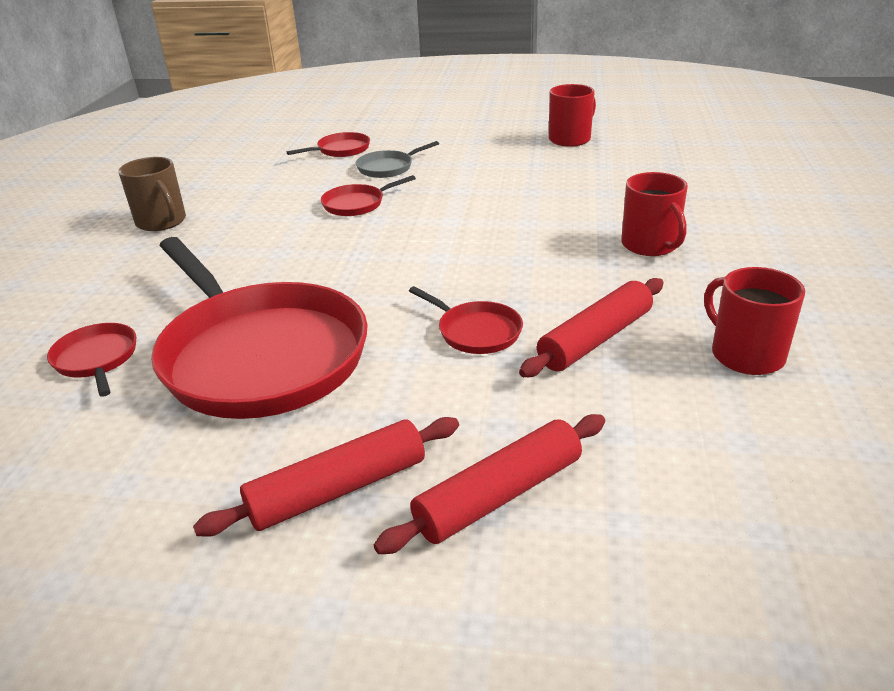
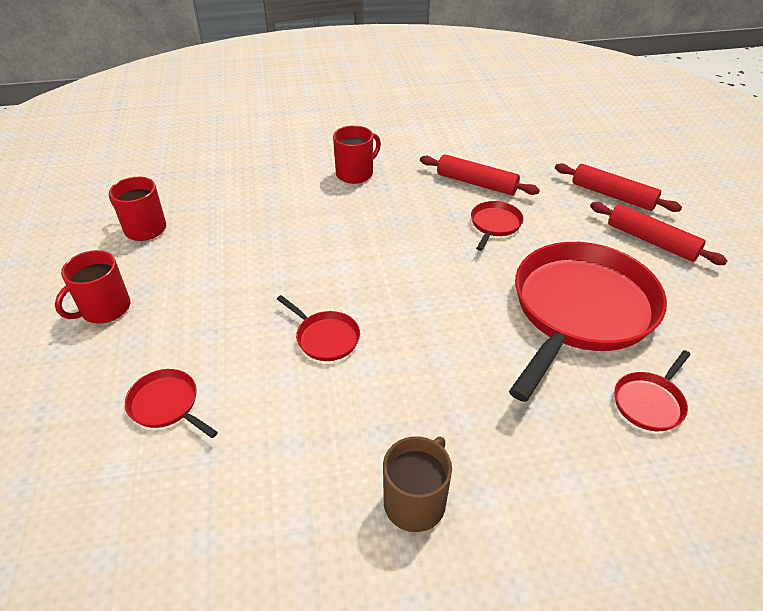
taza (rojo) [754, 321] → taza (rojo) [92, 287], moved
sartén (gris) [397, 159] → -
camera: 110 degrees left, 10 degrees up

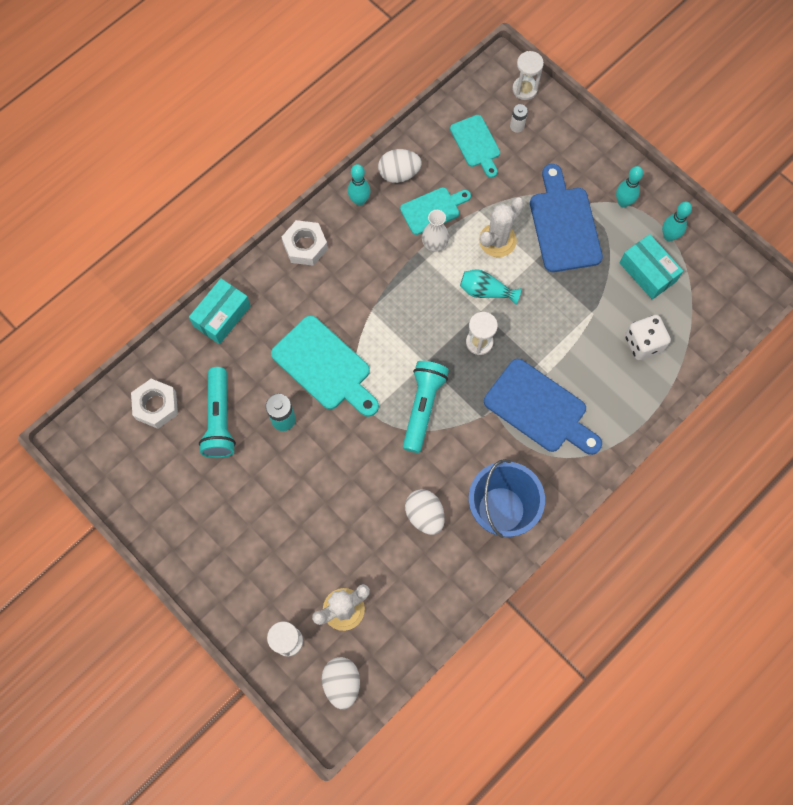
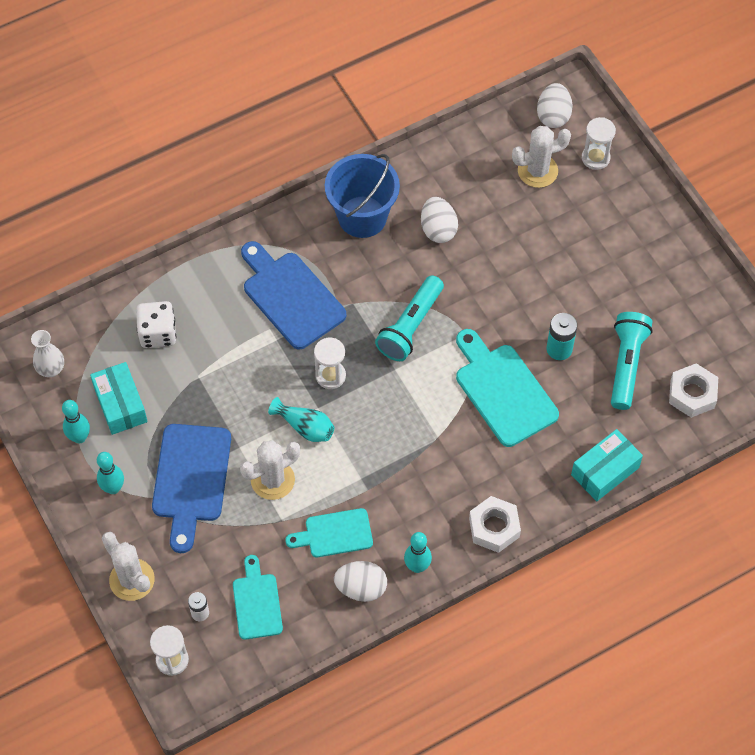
florero (blanco) [435, 231] → florero (blanco) [47, 353], moved
- → cactus (blanco) [128, 566]
camera: 165 degrees left, 10 degrees down

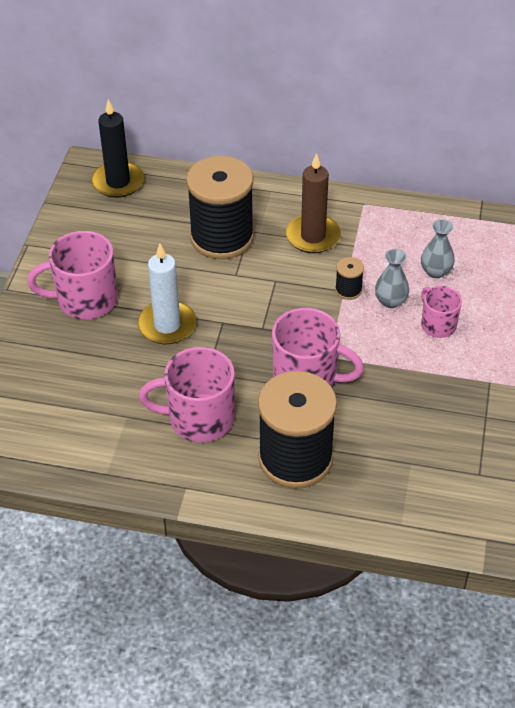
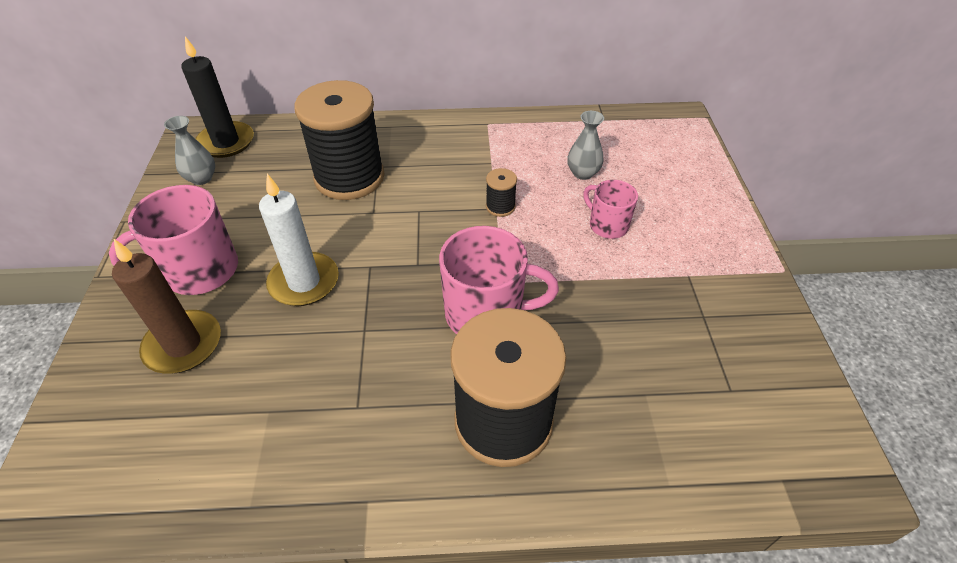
vela (marrón) [313, 203] → vela (marrón) [166, 306], moved
florero (gris) [392, 278] → florero (gris) [189, 150], moved
taza (rosa) [187, 395] → -
camera: 15 degrees left, 0 degrees up

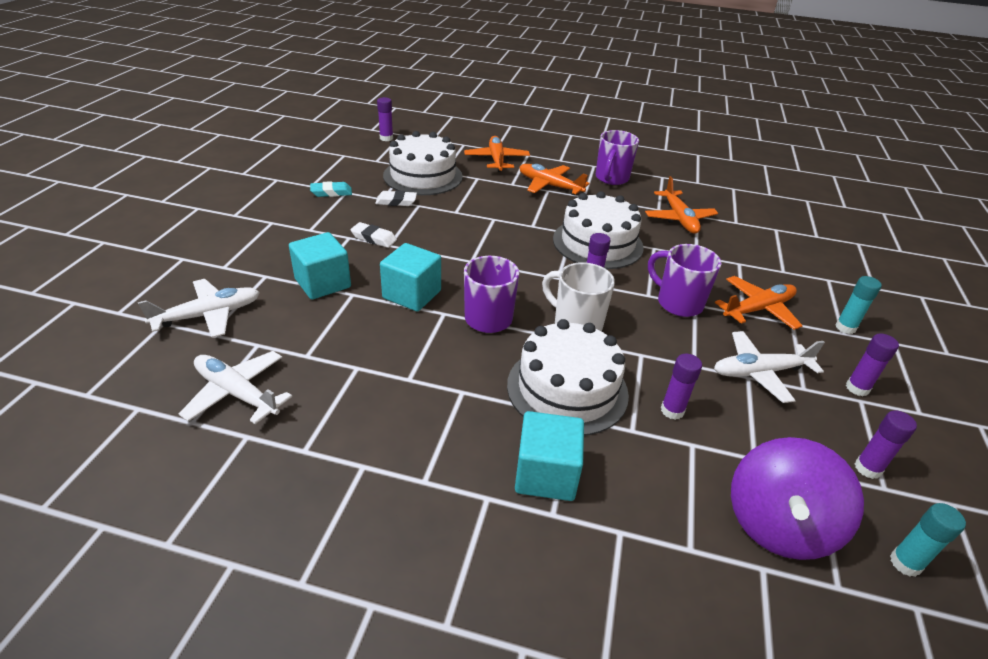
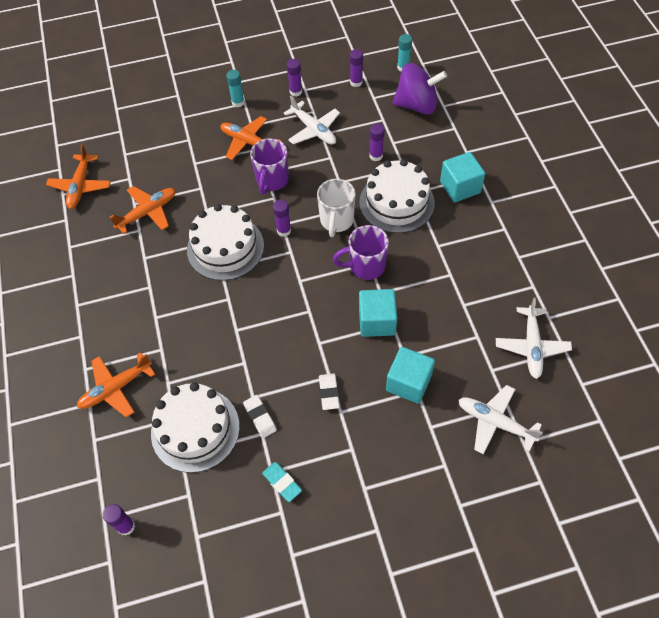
avión (naranja) [554, 179] → avión (naranja) [78, 176], moved
taza (morado) [617, 157] → -
camera: 115 degrees left, 20 degrees up

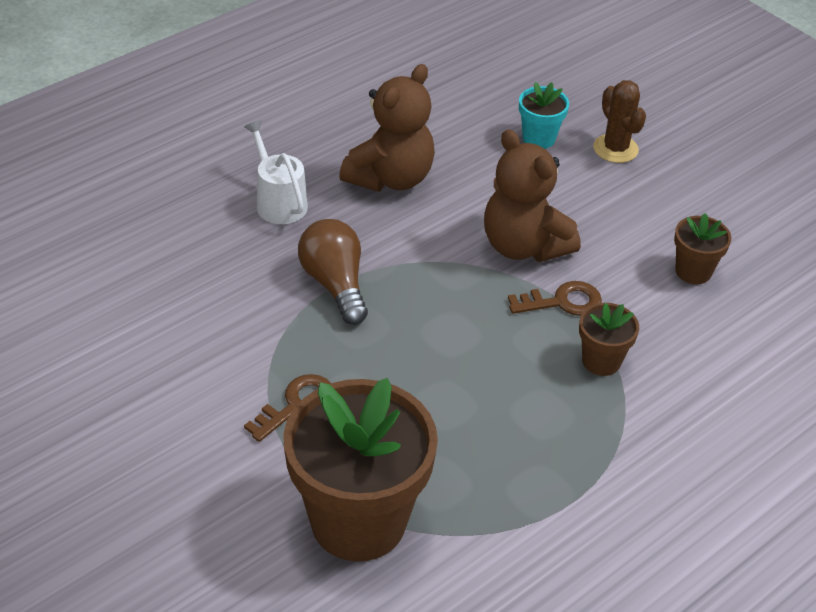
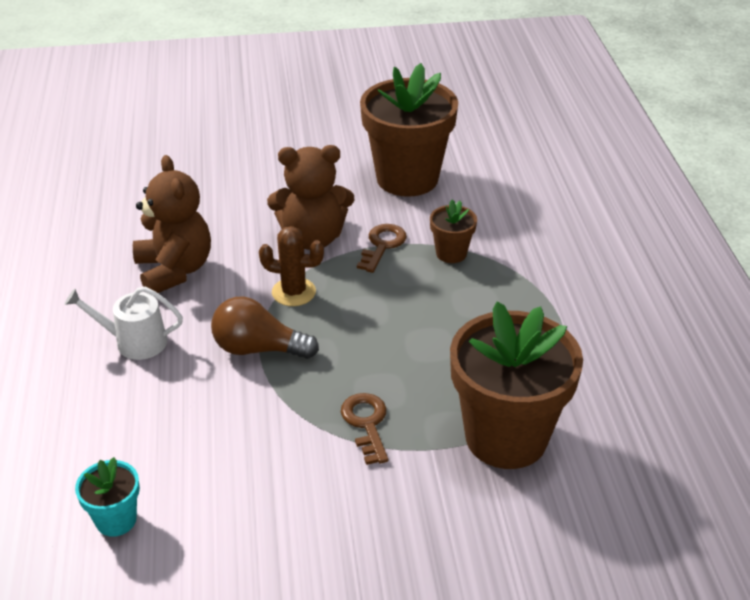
maceta (turquesa) [544, 115] → maceta (turquesa) [107, 497], moved
cactus (marrón) [619, 121] → cactus (marrón) [291, 266], moved
maceta (marrón) [703, 248] → maceta (marrón) [409, 130], x2.20
camera: 55 degrees left, 5 degrees down

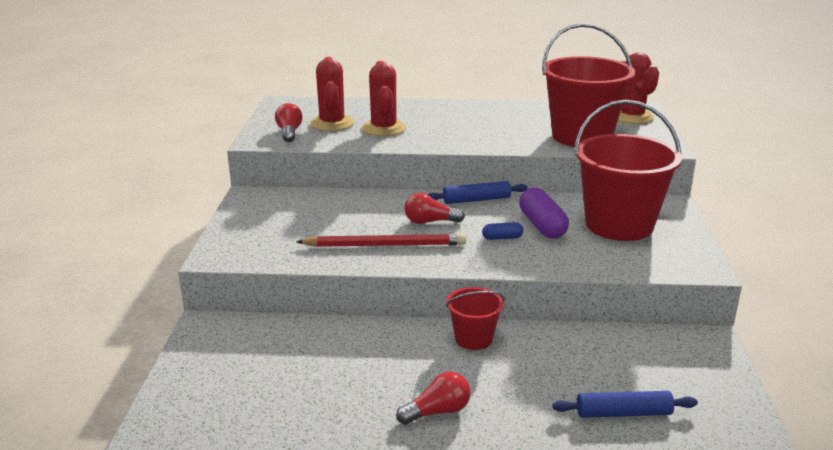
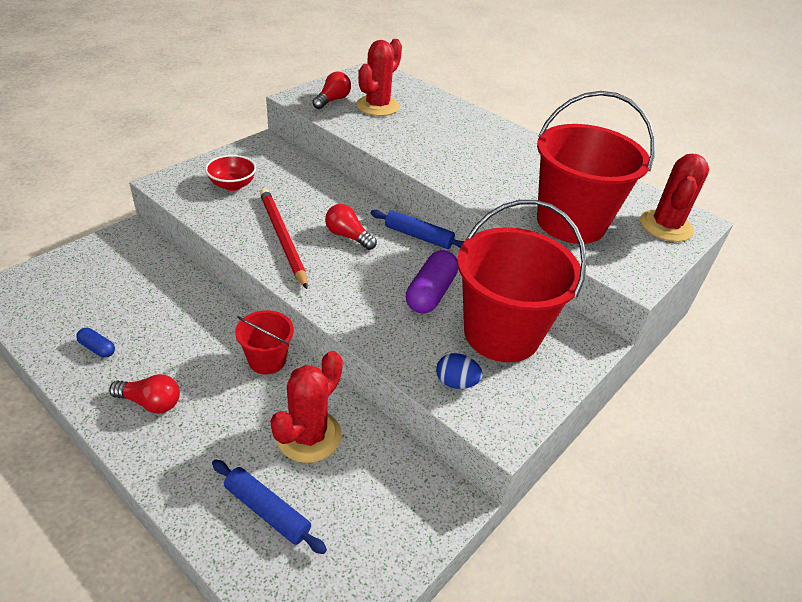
cápsula (azul) [502, 231] → cápsula (azul) [95, 343], moved
- → cuenco (rojo) [230, 173]
lápiz (rojo) [381, 240] → lápiz (rojo) [284, 238], 150 degrees counterclockwise
cactus (rojo) [384, 98] → cactus (rojo) [306, 407], moved
- → huevo (azul) [459, 371]
camera: 35 degrees right, 15 degrees up

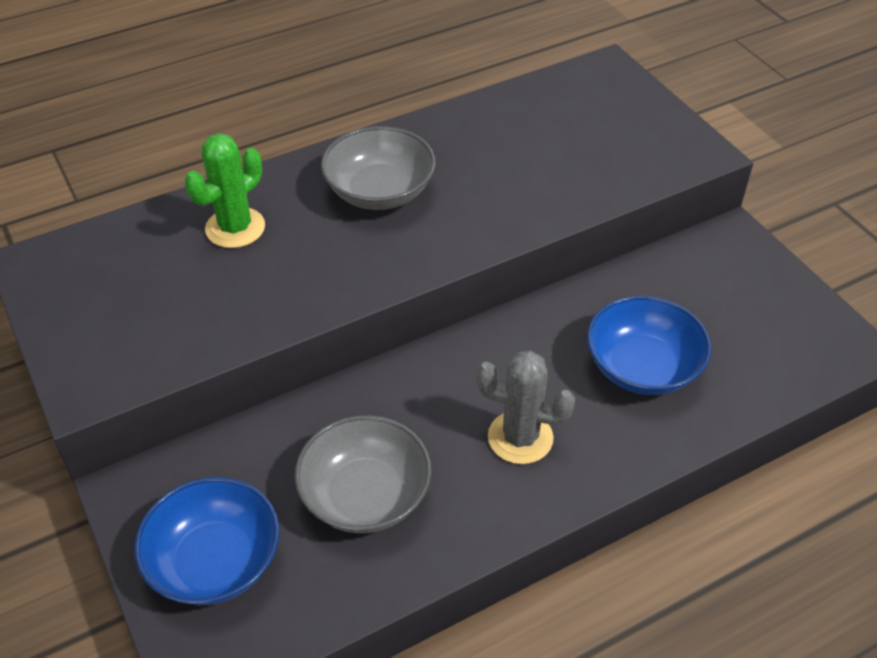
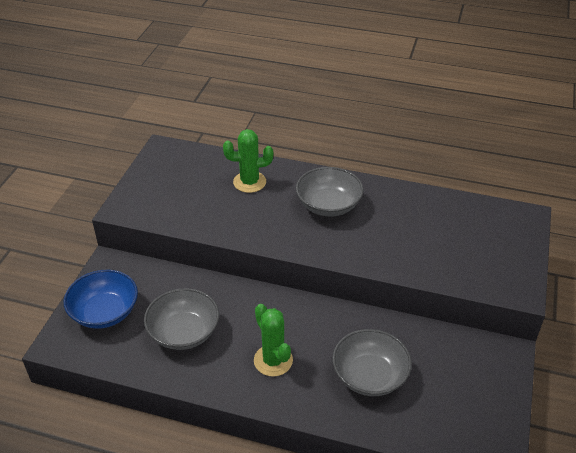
cactus (gris) [525, 407] → cactus (verde) [273, 340]
cuenco (azul) [649, 345] → cuenco (gris) [372, 362]
camera: 45 degrees right, 5 degrees down

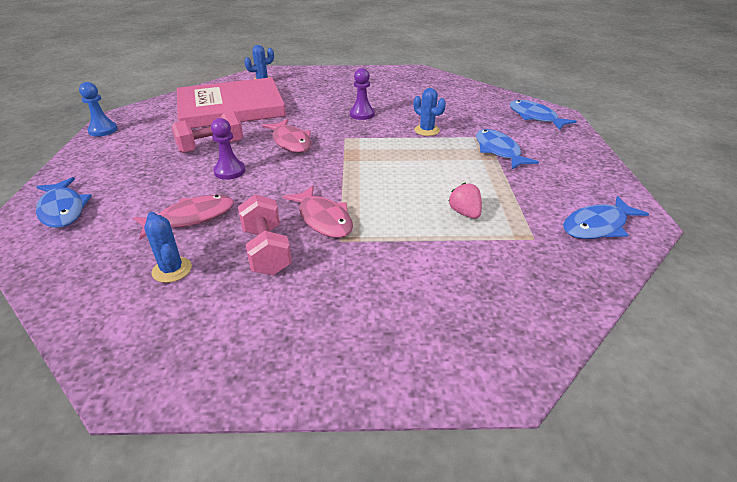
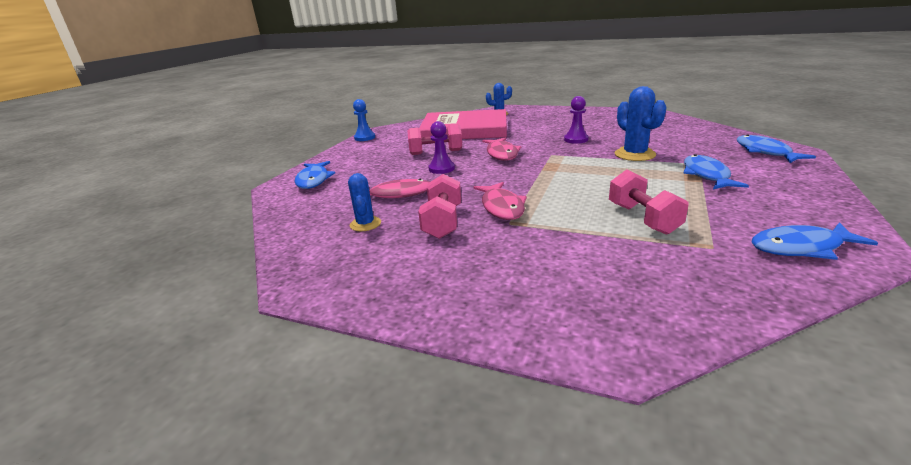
fresa (rosa) [465, 200] → mancuerna (rosa) [649, 202]
cactus (azul) [430, 112] → cactus (azul) [641, 123], x1.56
camera: 25 degrees right, 10 degrees down

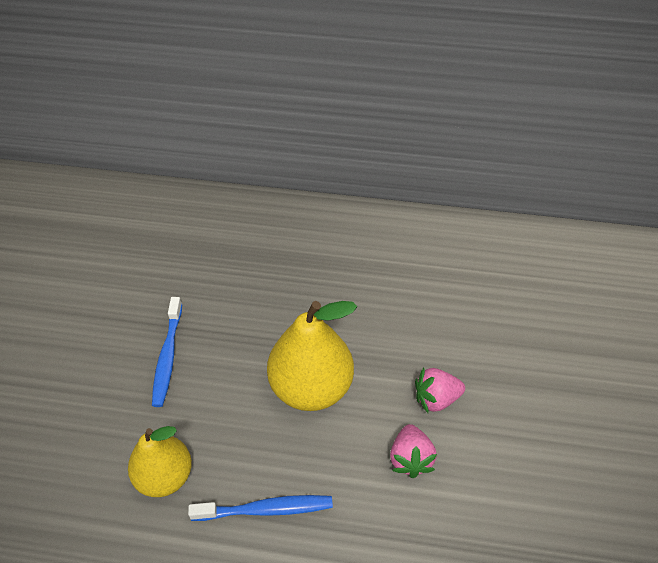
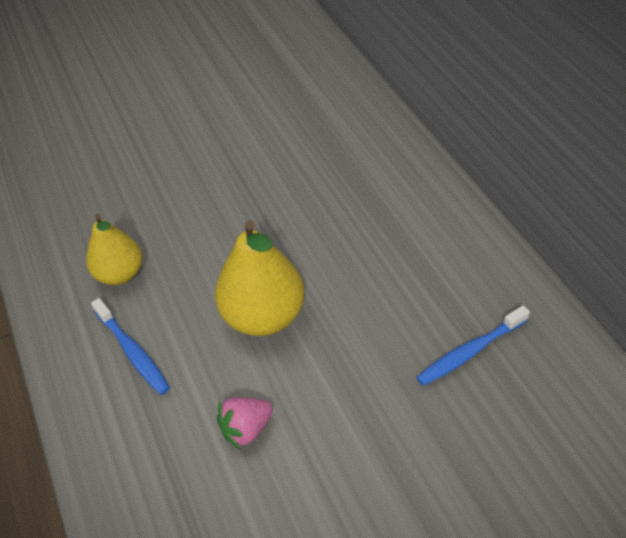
cepillo de dientes (azul) [167, 352] → cepillo de dientes (azul) [473, 345], moved
fresa (rosa) [440, 390] → -
camera: 60 degrees right, 0 degrees up

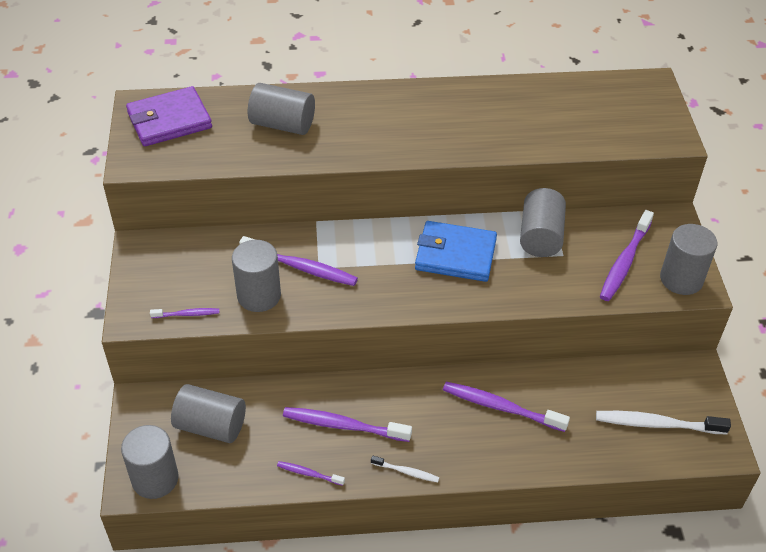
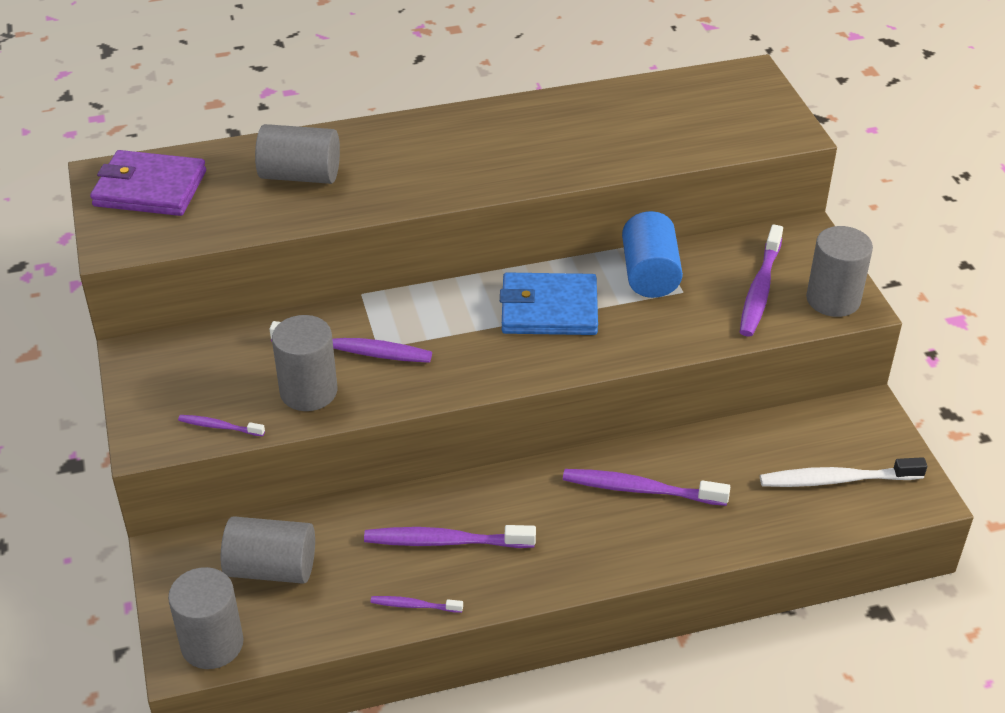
cartera (morado) [169, 116] → cartera (morado) [148, 183], 45 degrees clockwise
cepillo de dientes (morado) [184, 313] → cepillo de dientes (morado) [221, 425], 150 degrees counterclockwise
cilindro (gris) [543, 222] → cilindro (azul) [652, 254]
cepillo de dientes (blanco) [405, 469] → -
camera: 10 degrees left, 5 degrees down

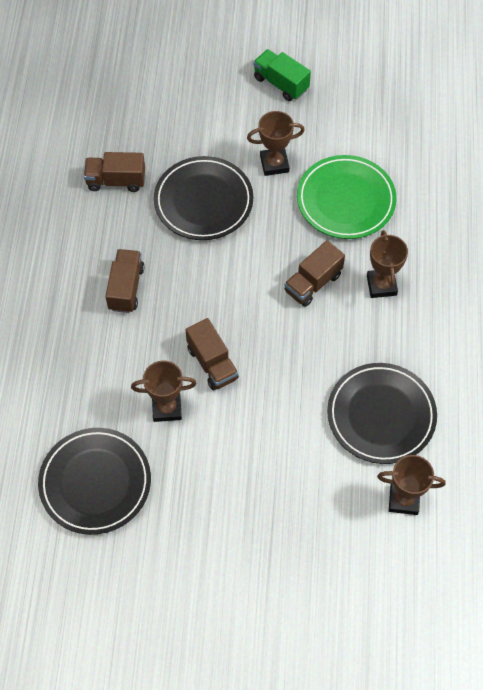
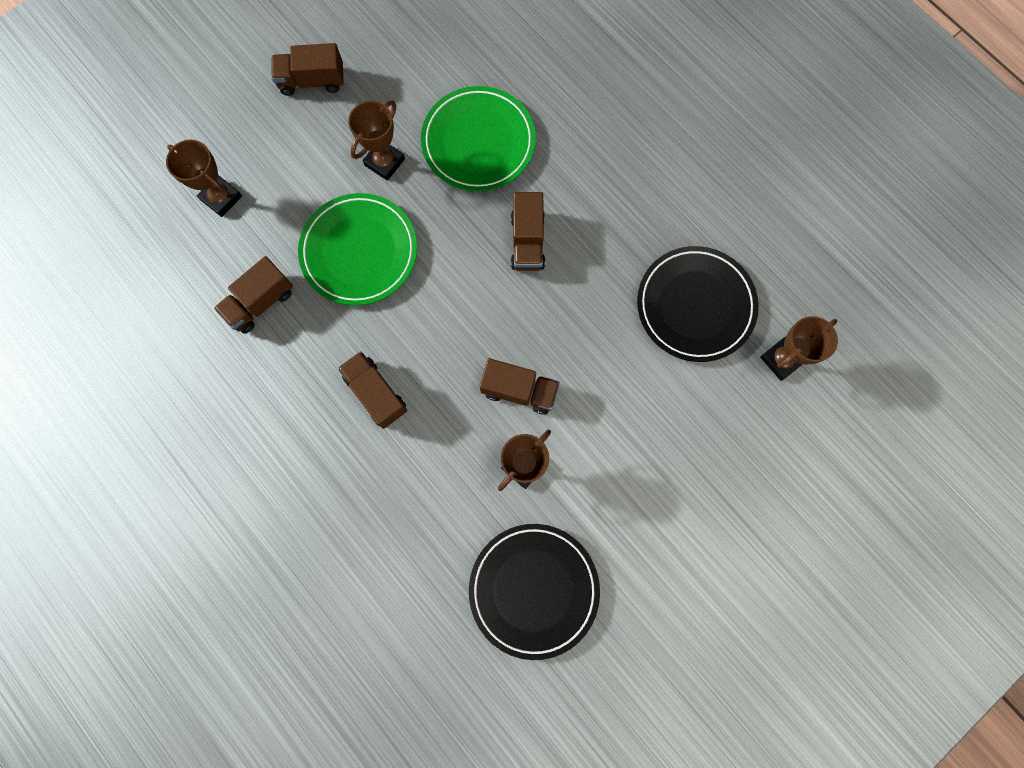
trofeo (marrón) [387, 264] → trofeo (marrón) [204, 178], moved
camión (verde) [282, 75] → camión (marrón) [307, 69]
plato (negro) [203, 198] → plato (verde) [357, 249]
camera: 45 degrees left, 15 degrees up

